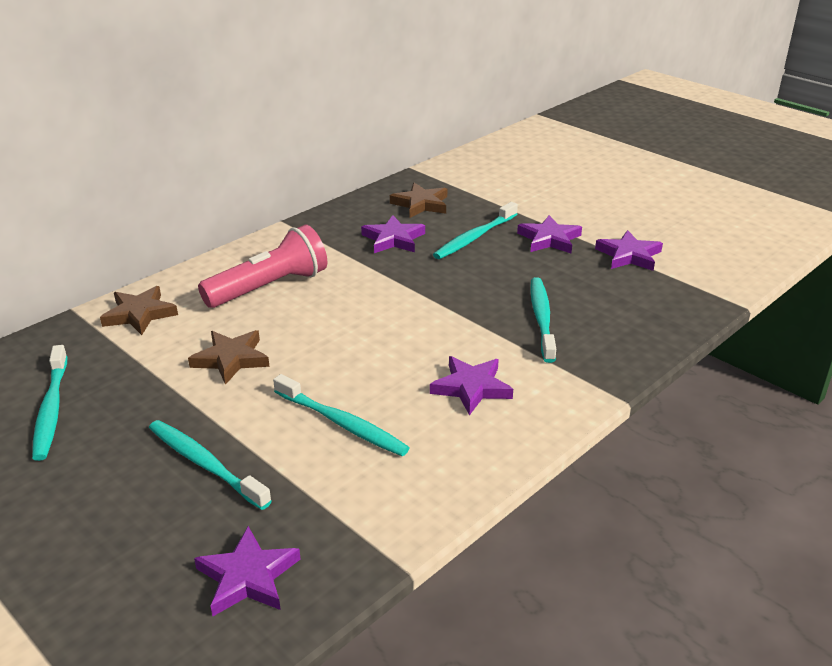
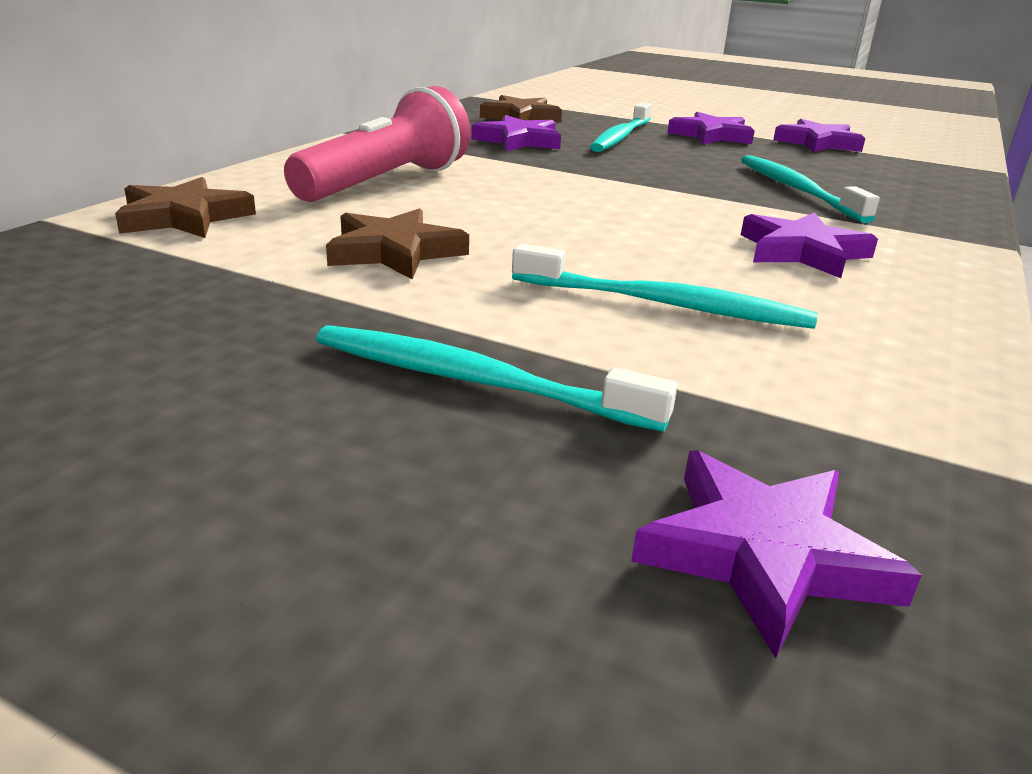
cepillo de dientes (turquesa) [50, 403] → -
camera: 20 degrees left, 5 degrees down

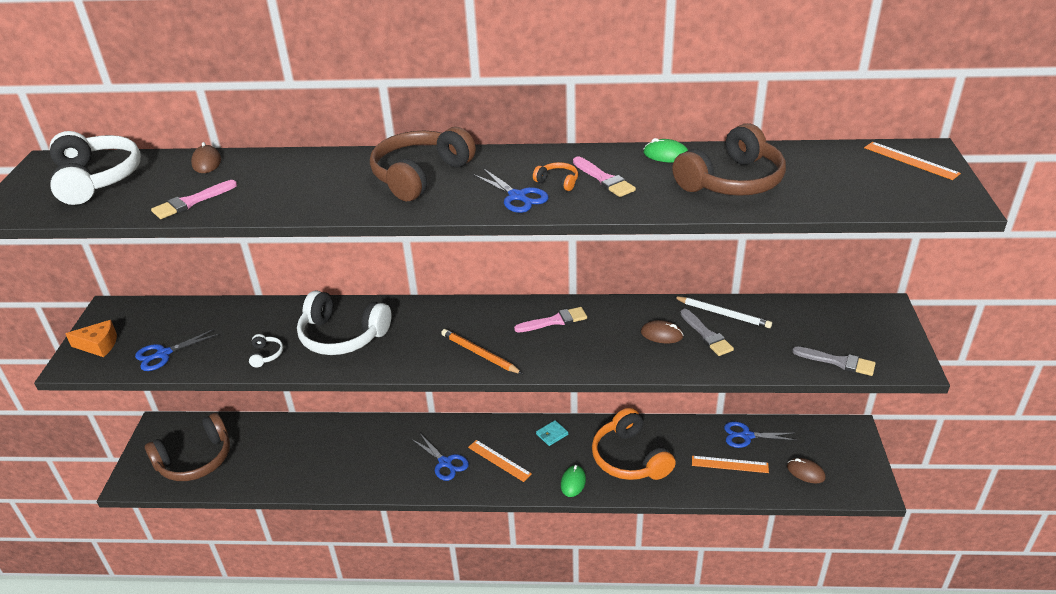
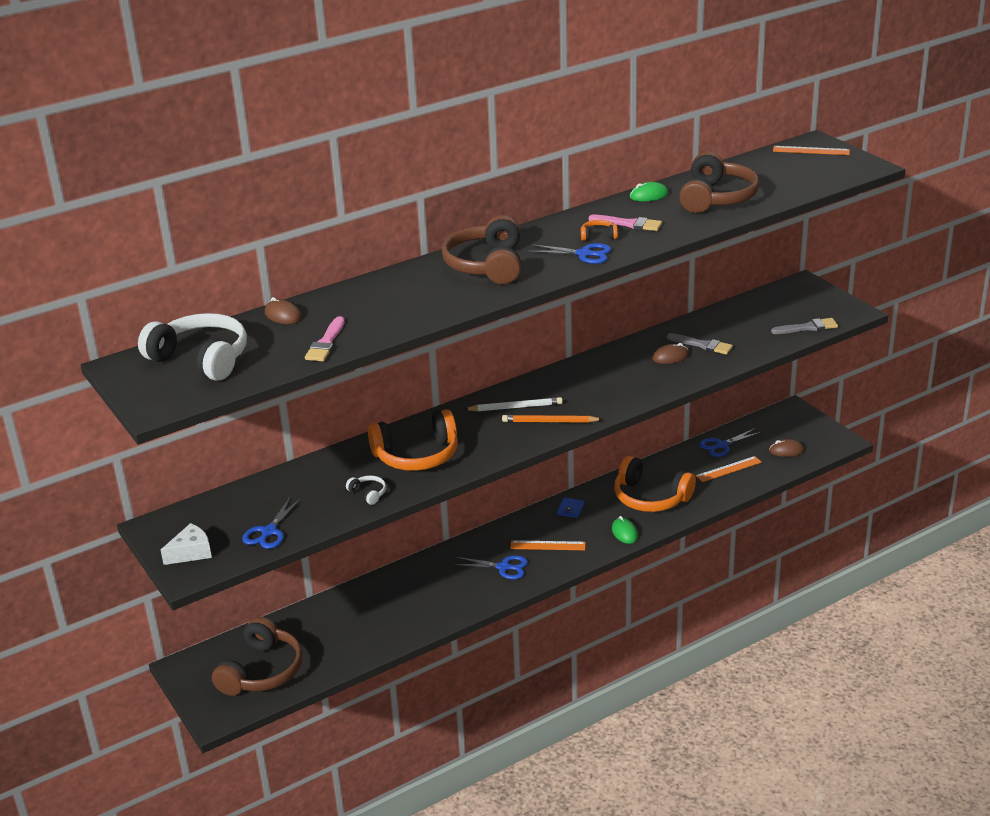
queso (naranja) [91, 338] → queso (blanco) [186, 544]
auriculares (blanco) [344, 323] → auriculares (naranja) [413, 440]
lápiz (blanco) [723, 312] → lápiz (blanco) [513, 404], moved
cartera (turquesa) [552, 433] → cartera (azul) [570, 507]
pincel (rosa) [550, 319] → -
camera: 35 degrees left, 5 degrees down

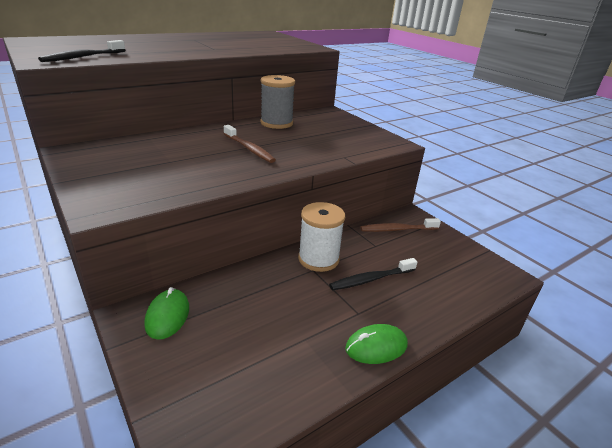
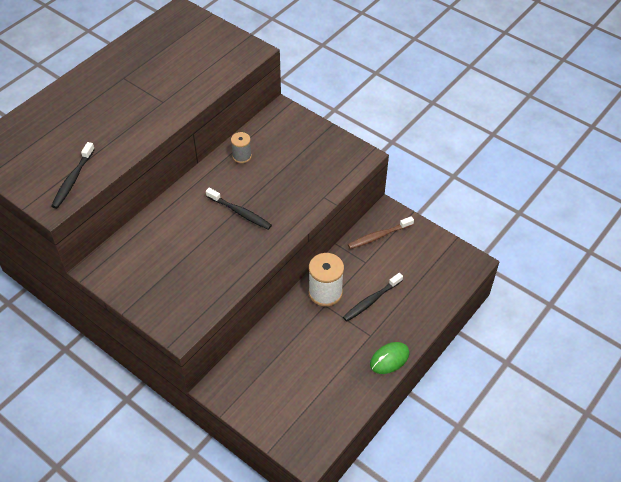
cepillo de dientes (marrón) [250, 144] → cepillo de dientes (negro) [239, 209]
carrete (gris) [277, 102] → carrete (gris) [241, 147], x0.58
ratón (verde) [166, 313] → -
camera: 15 degrees left, 20 degrees up

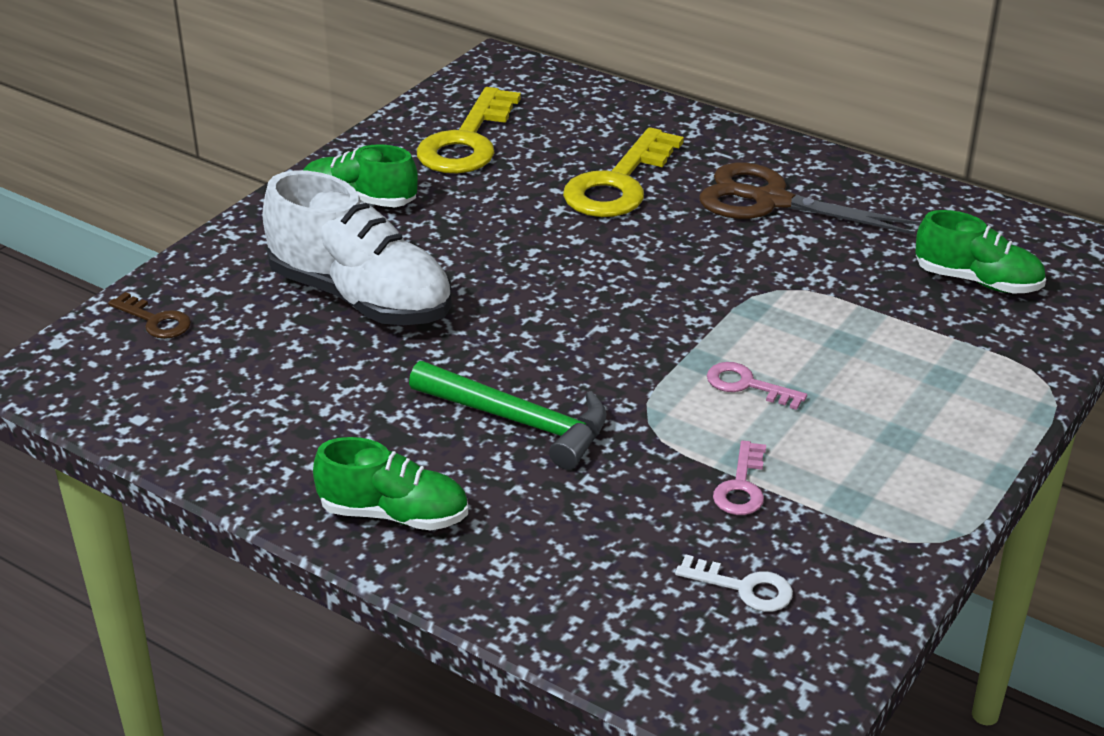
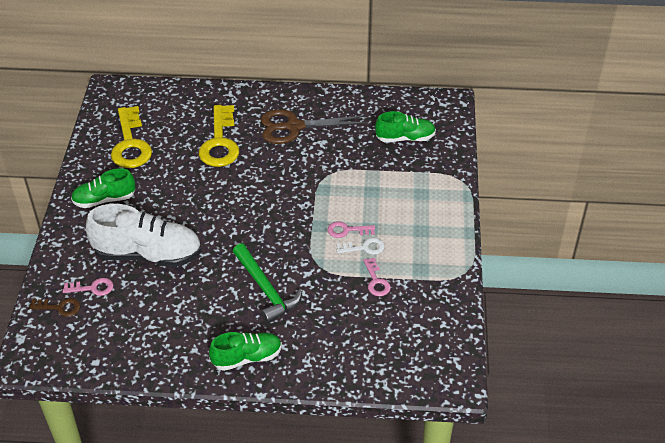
- → llave (rosa) [88, 287]
martillo (verde) [508, 415] → martillo (verde) [267, 283], 60 degrees clockwise
llave (blanco) [734, 583] → llave (blanco) [360, 246], moved
camera: 30 degrees left, 10 degrees up

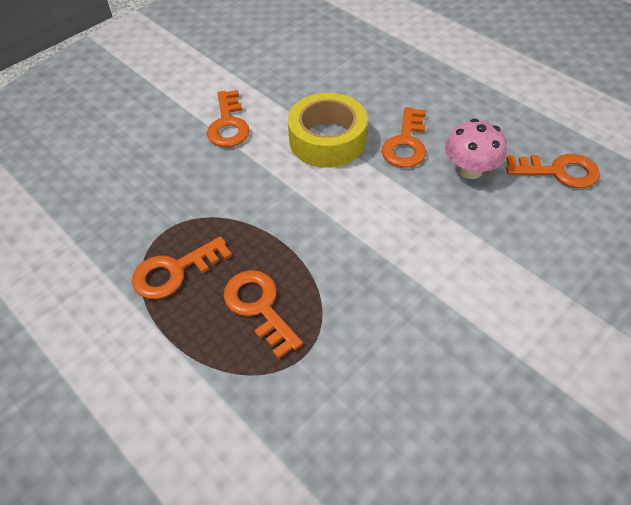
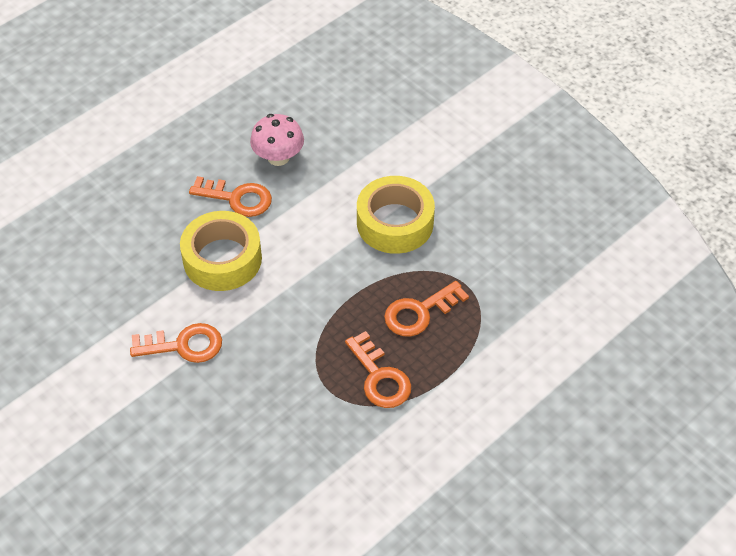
- → cinta adhesiva (amarillo) [396, 215]
llave (naranja) [553, 171] → -
camera: 90 degrees left, 0 degrees up

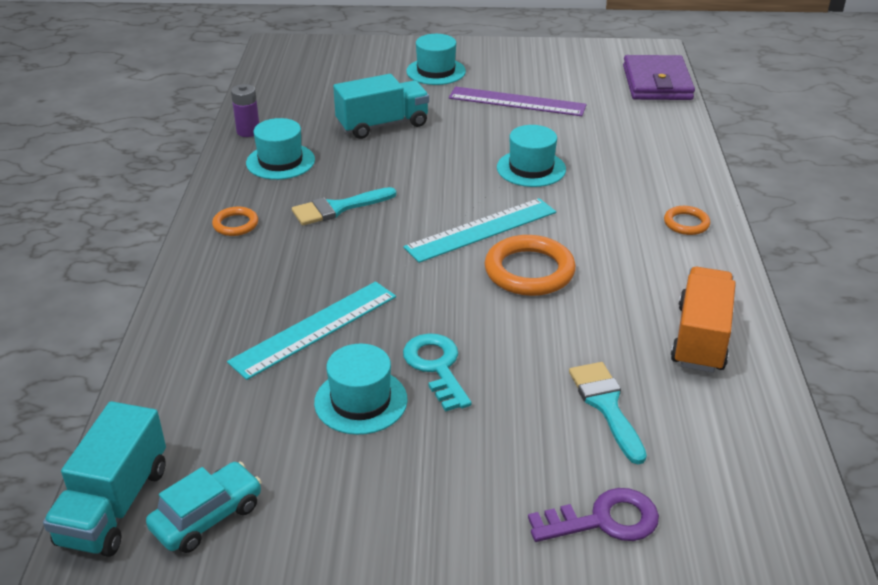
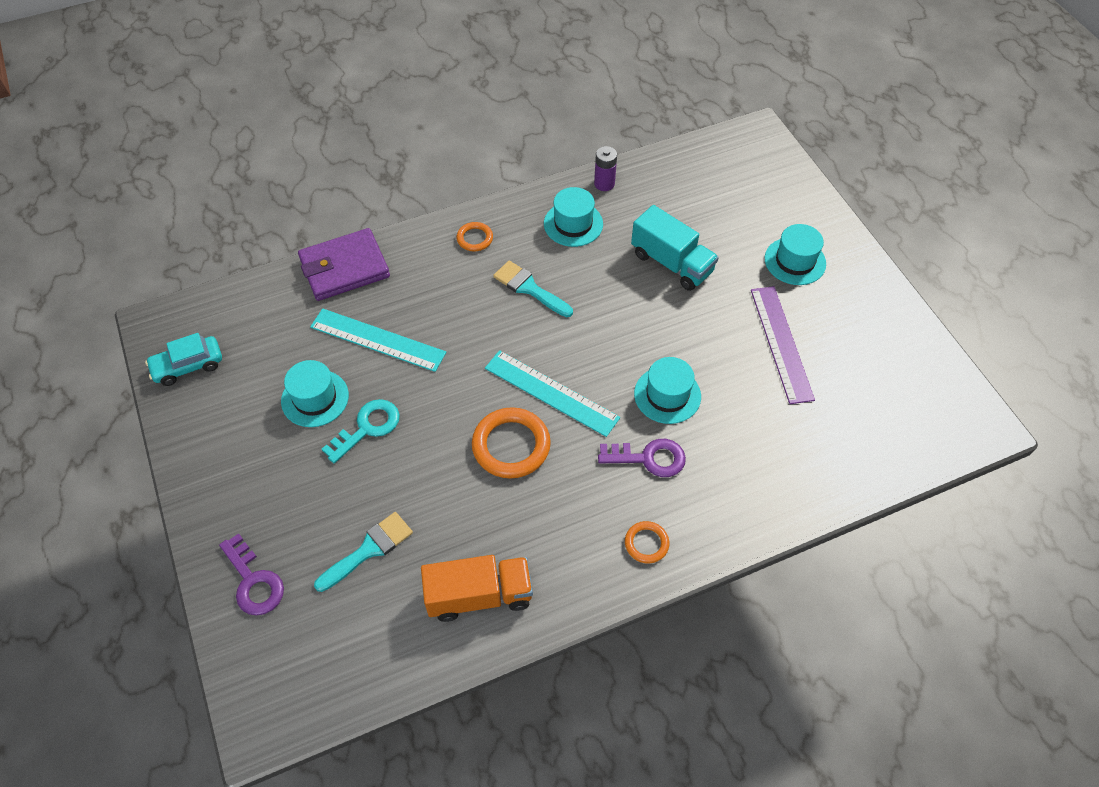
coche (turquesa) [204, 507] → coche (turquesa) [183, 359], 135 degrees clockwise
cartera (morado) [659, 77] → cartera (morado) [344, 264], moved
- → llave (morado) [642, 458]
camión (turquesa) [104, 479] → -
camera: 65 degrees right, 20 degrees up

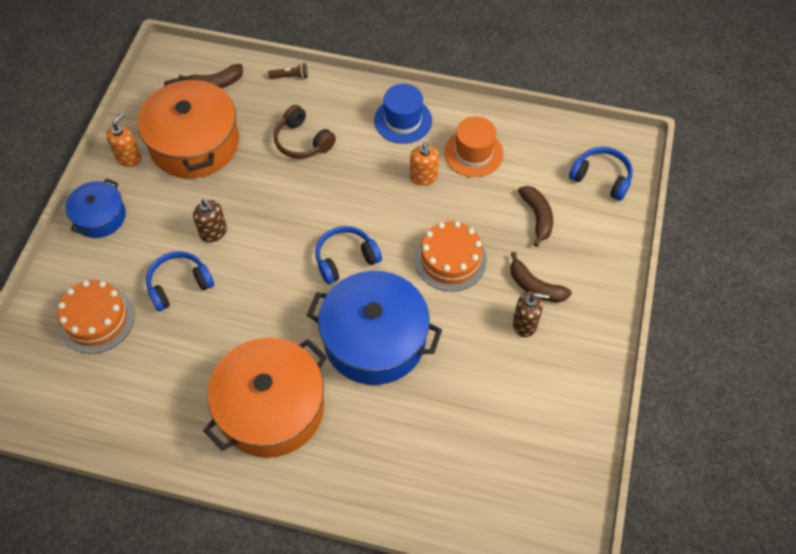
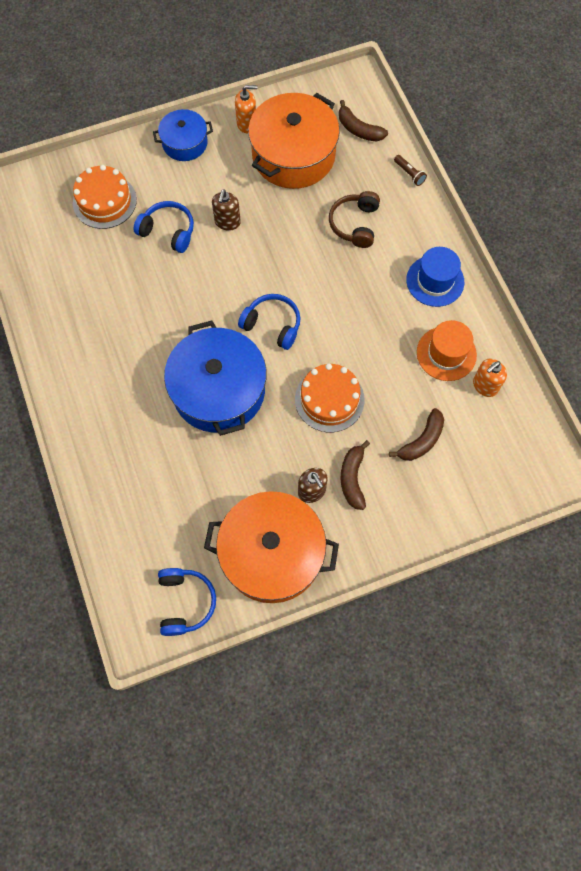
auriculares (azul) [601, 174] → auriculares (azul) [187, 602], moved
olla (naranja) [265, 397] → olla (naranja) [271, 547], moved
dispensador de jabón (naranja) [424, 164] → dispensador de jabón (naranja) [490, 378], moved
camera: 55 degrees right, 10 degrees up

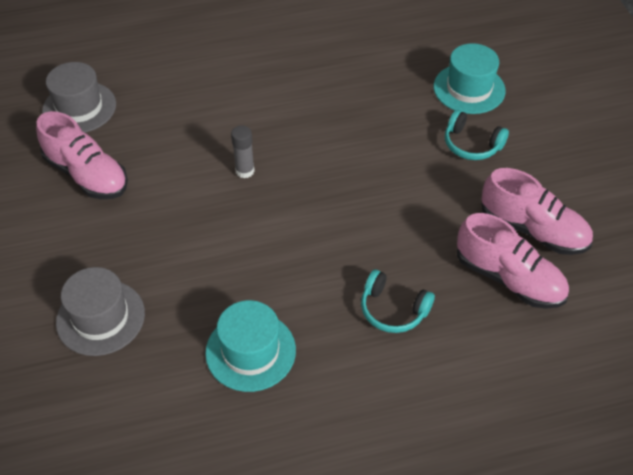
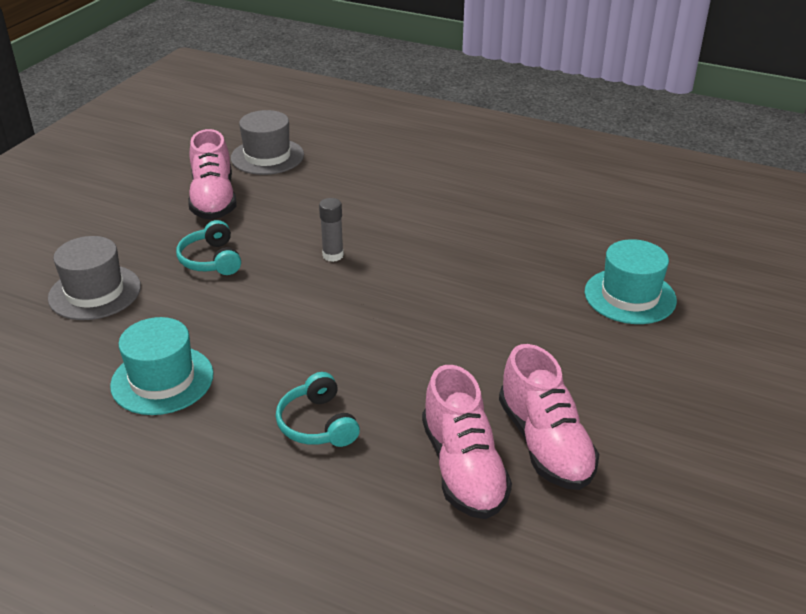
auriculares (turquesa) [477, 135] → auriculares (turquesa) [208, 247], moved
camera: 40 degrees right, 15 degrees down

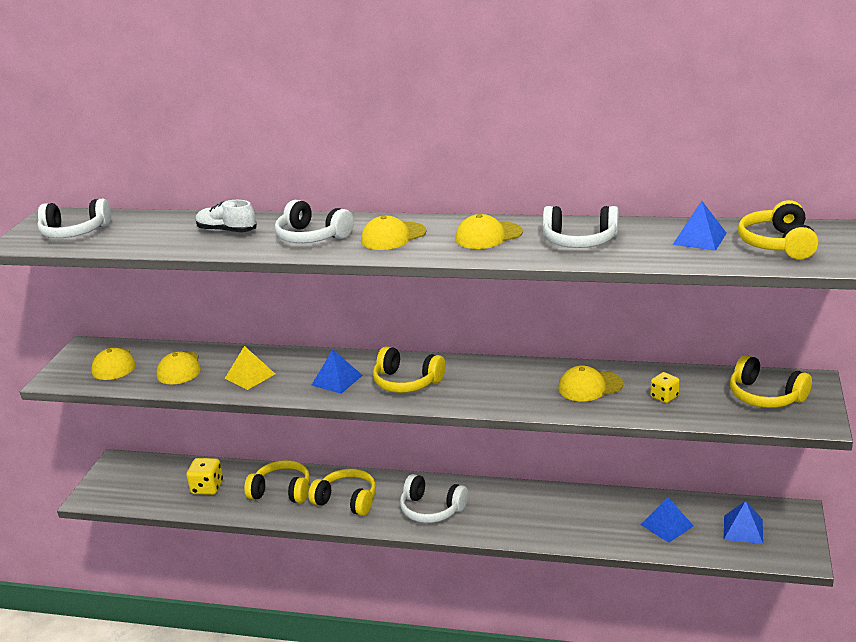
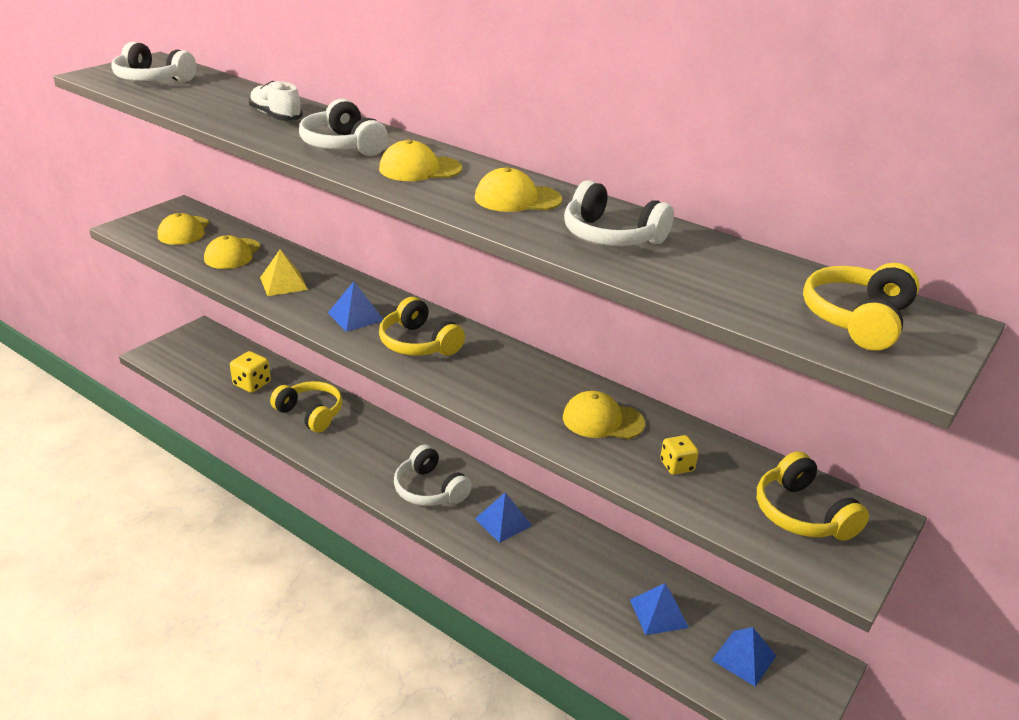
pirámide (azul) [700, 226] → pirámide (azul) [503, 518], moved
auriculares (amarillo) [342, 492] → -
camera: 20 degrees right, 5 degrees up

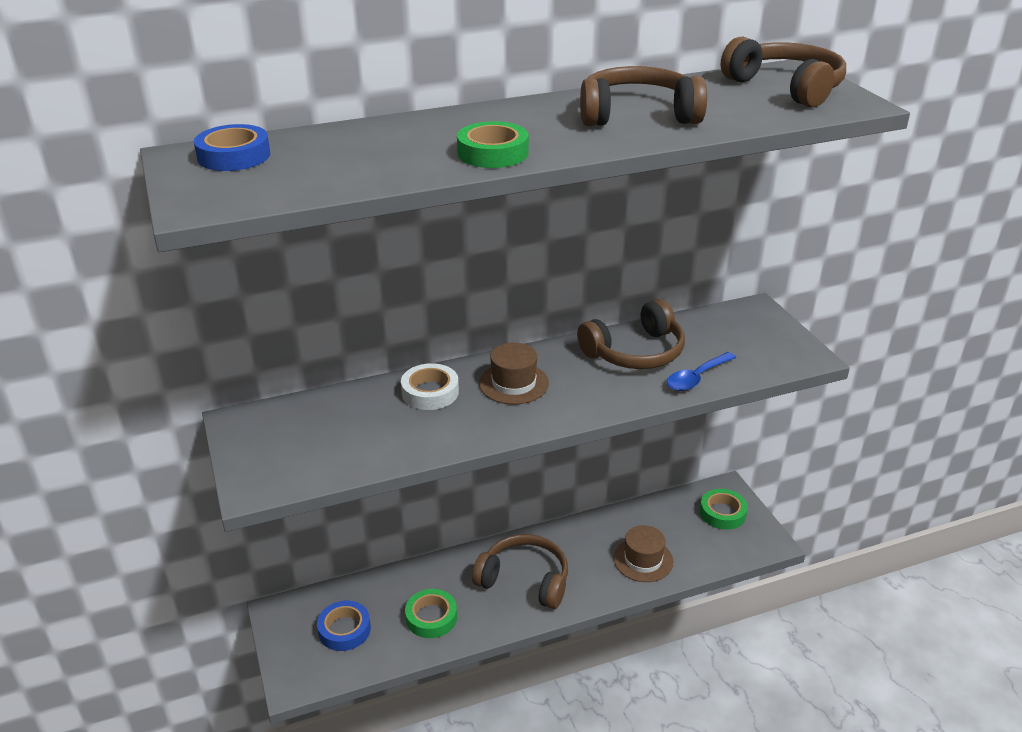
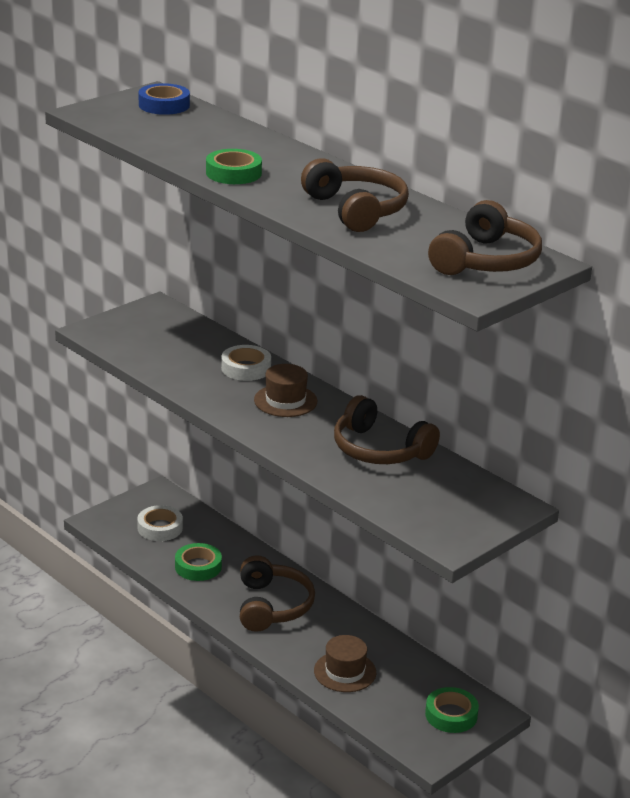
cinta adhesiva (azul) [344, 626] → cinta adhesiva (blanco) [160, 523]
cuchara (azul) [701, 371] → -
camera: 65 degrees right, 5 degrees down

